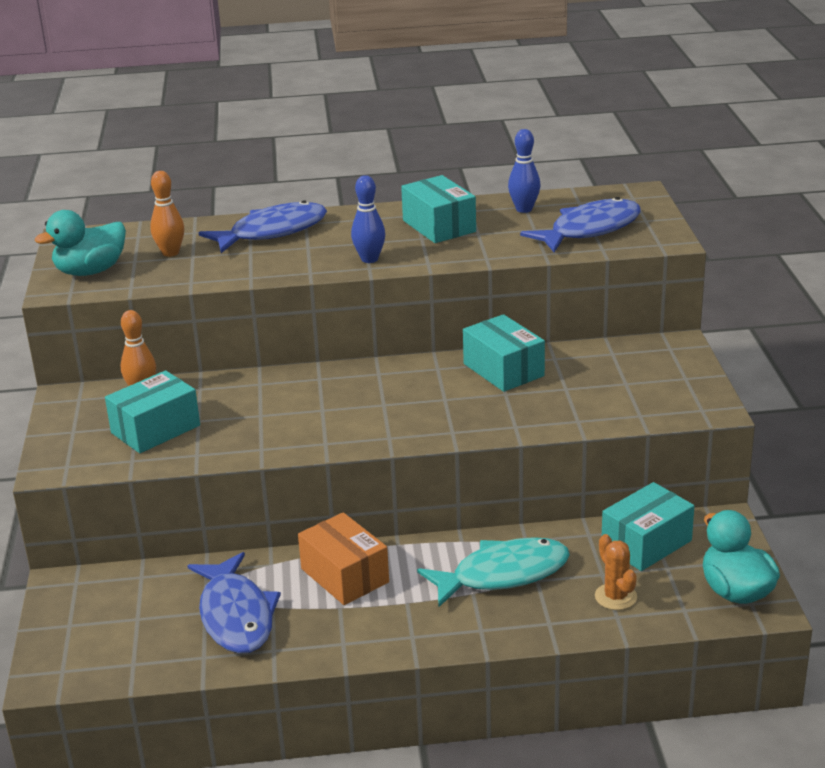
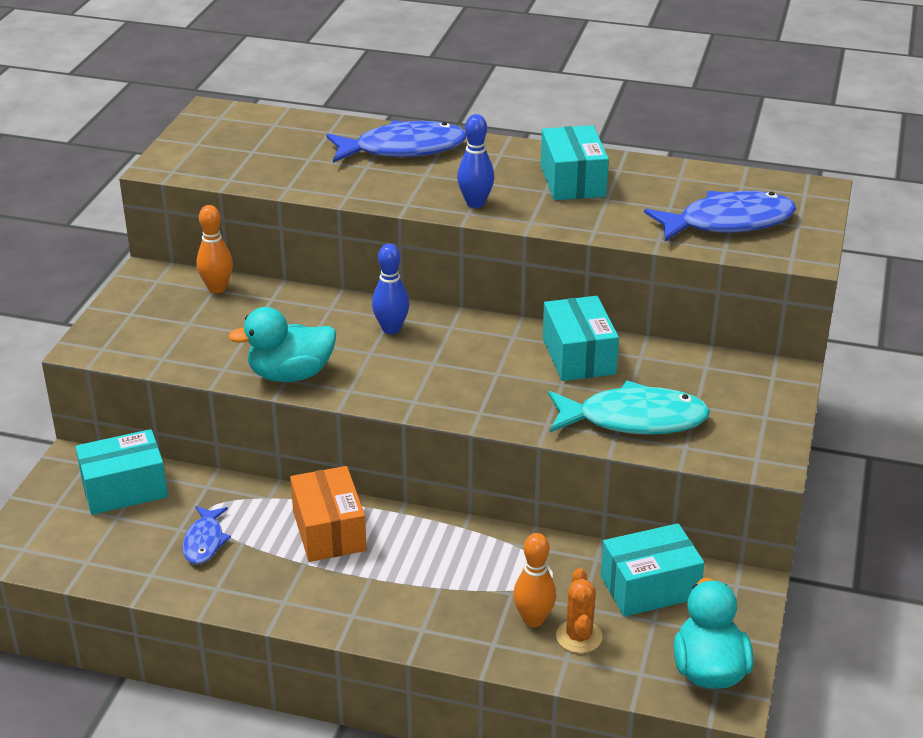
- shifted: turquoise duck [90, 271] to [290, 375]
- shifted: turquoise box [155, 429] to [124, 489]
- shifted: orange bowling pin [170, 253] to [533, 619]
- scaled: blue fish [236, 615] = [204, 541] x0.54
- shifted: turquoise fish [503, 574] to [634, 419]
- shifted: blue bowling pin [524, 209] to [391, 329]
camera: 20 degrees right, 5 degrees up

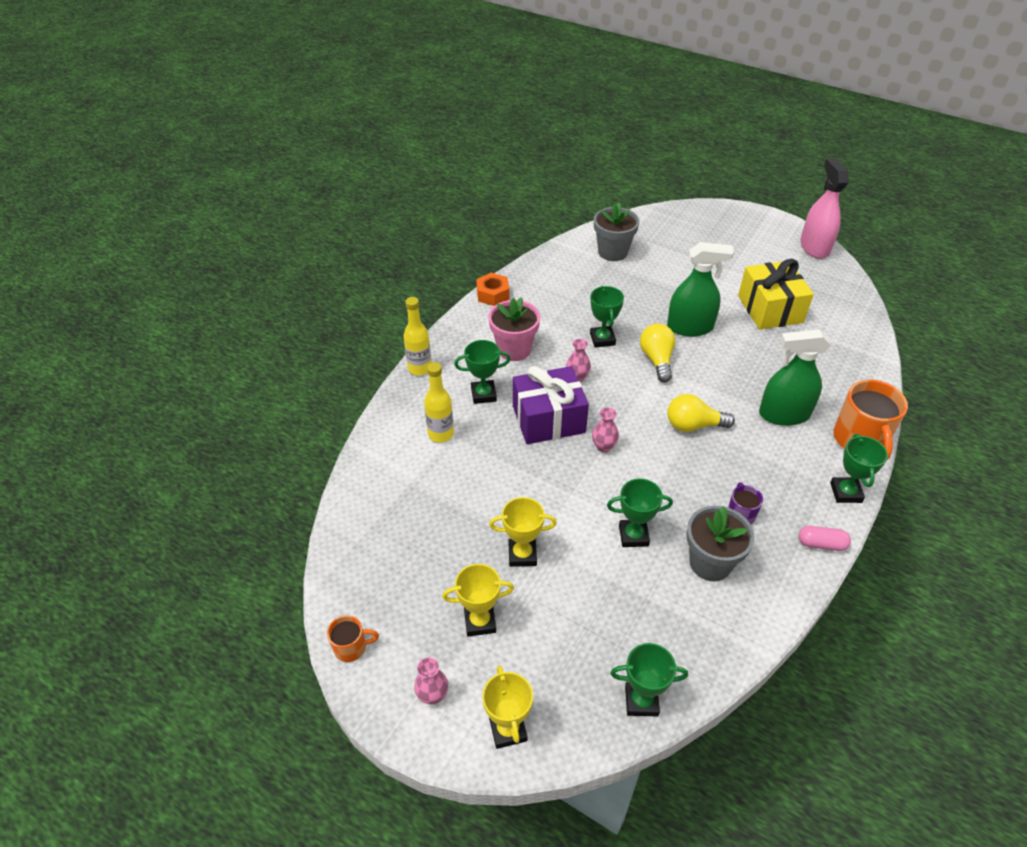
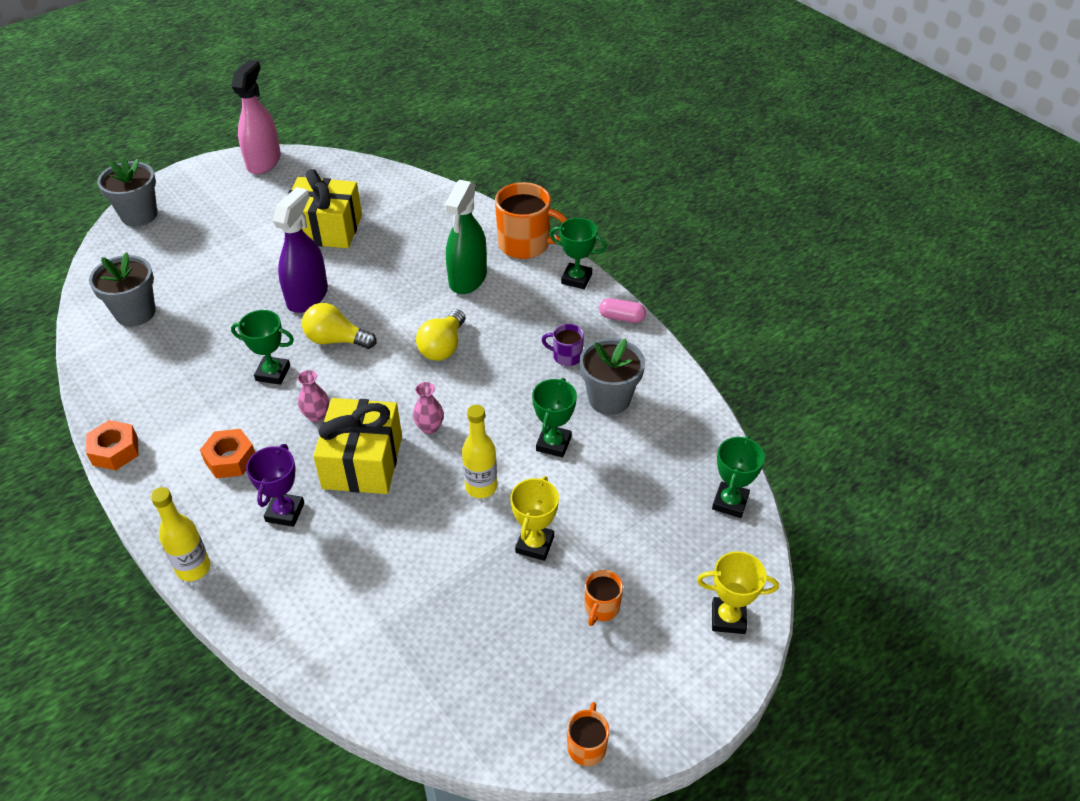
- gone: pink vase [432, 695]
- shifted: yellow bottle [441, 434] to [481, 487]
- swapped: yellow trophy [480, 621] to orange mug [601, 608]
- repainted: green trophy [483, 394] to purple trophy [285, 512]
- swapped: pink flower pot [514, 349] to orange nut [230, 459]
- repainted: purple gift [548, 419] to yellow gift [362, 462]
- repainted: green spray bottle [690, 327] to purple spray bottle [307, 296]
- rotated: pink capsule [821, 544] = [621, 318] 75 degrees clockwise
- rotated: pink spray bottle [814, 247] = [263, 162] 90 degrees clockwise
- new: grey flower pot [139, 215]
camera: 70 degrees left, 0 degrees up

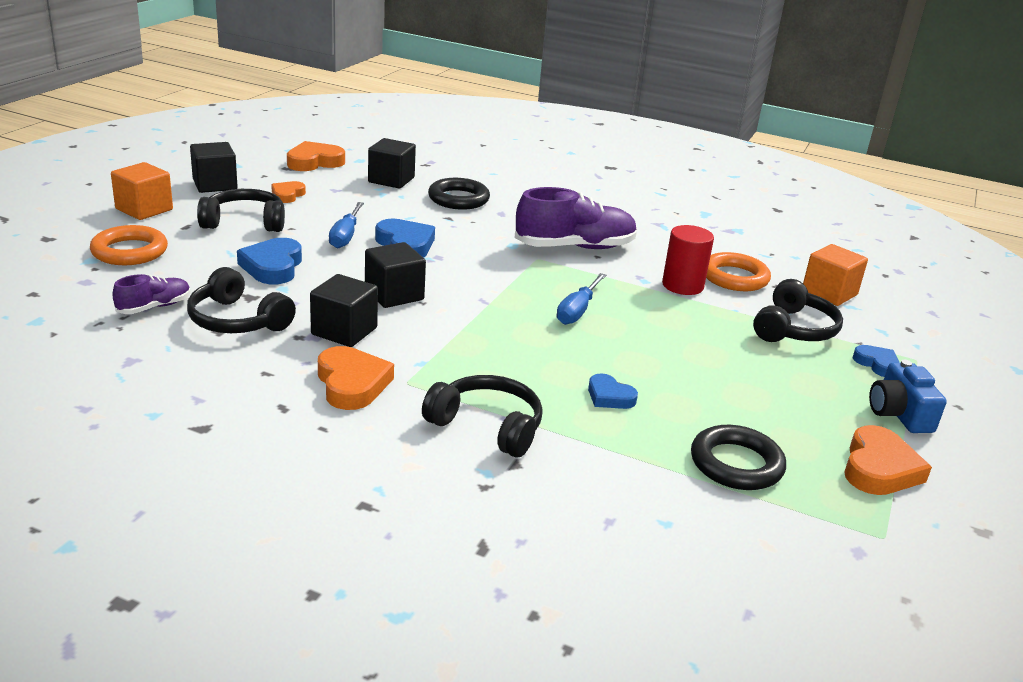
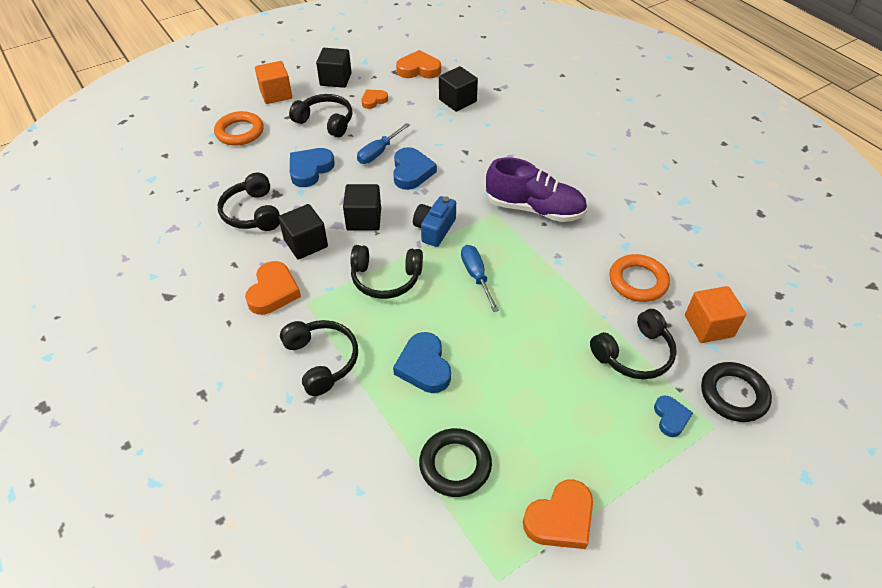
- gone: purple shoe [154, 307]
- shifted: black ring [458, 199] to [733, 395]
- rotated: blue screwdriver [577, 311] = [476, 276] 105 degrees clockwise
- scaled: blue heart [609, 396] = [424, 366] x1.64
- gone: red cylinder [682, 285]
- shifted: blue camera [899, 414] to [434, 229]
- new: black headphones [386, 279]
camera: 35 degrees right, 20 degrees up

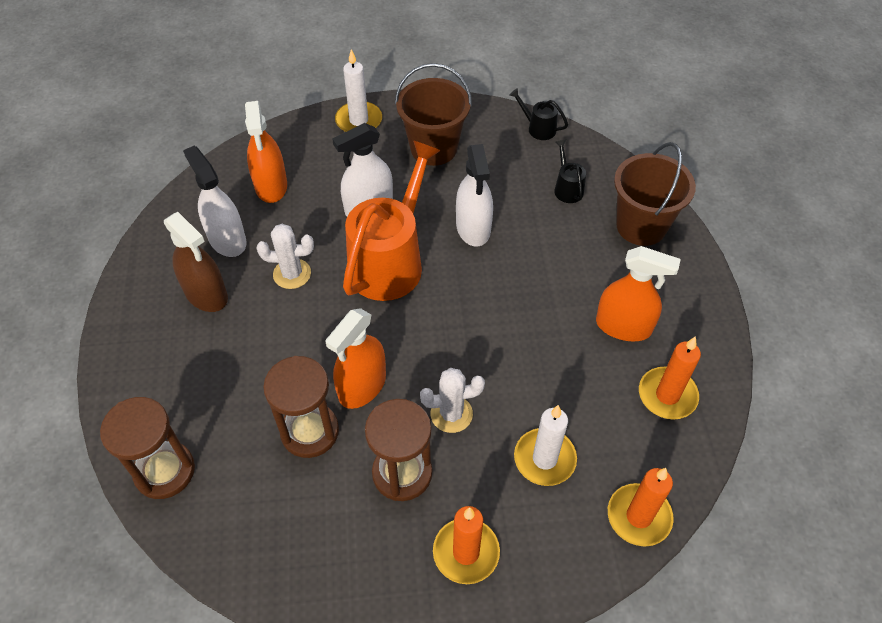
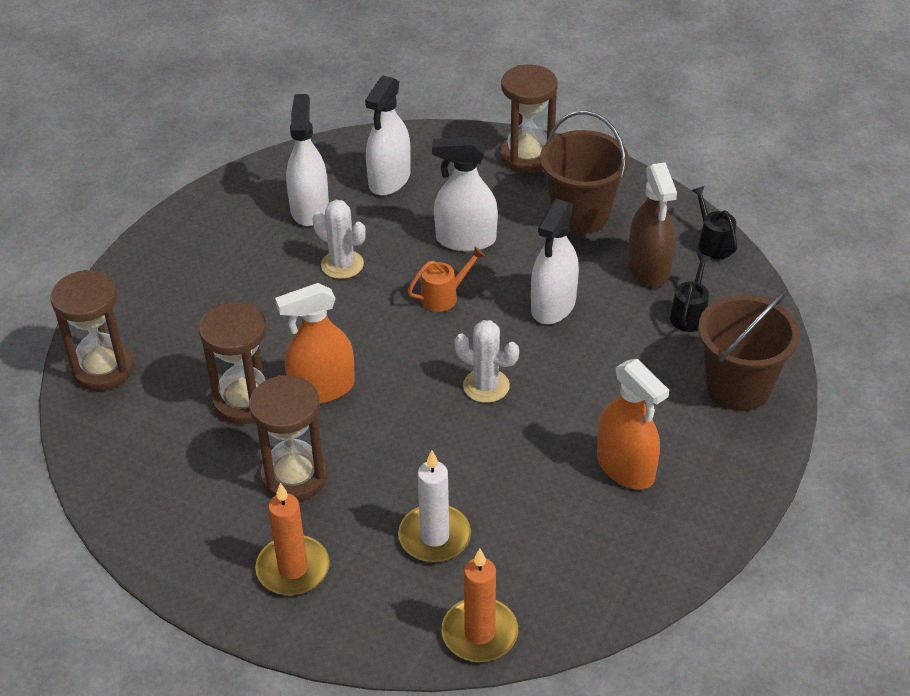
- shifted: brown spray bottle [206, 294] to [648, 268]
- repainted: orange spray bottle [271, 186] to white spray bottle [389, 179]
- swapped: white candle [359, 121] to brown hourglass [527, 156]
- scaled: orange watering can [391, 260] = [444, 296] x0.42
- shifted: white cactus [451, 414] to [486, 386]
- gone: orange candle [667, 395]
camera: 35 degrees right, 10 degrees down

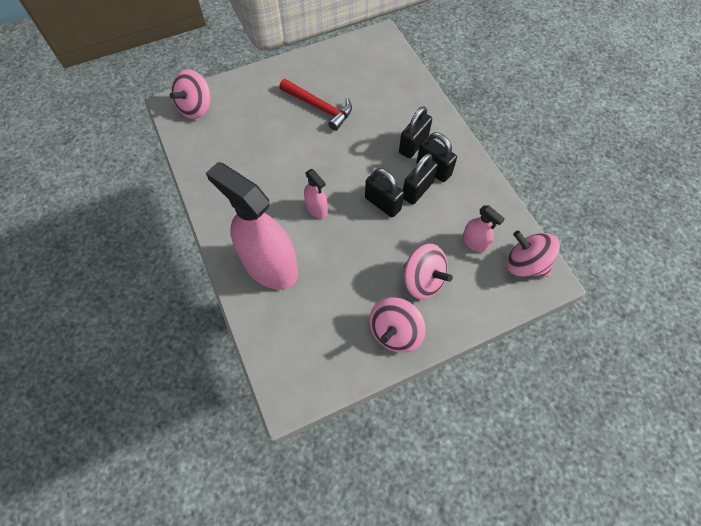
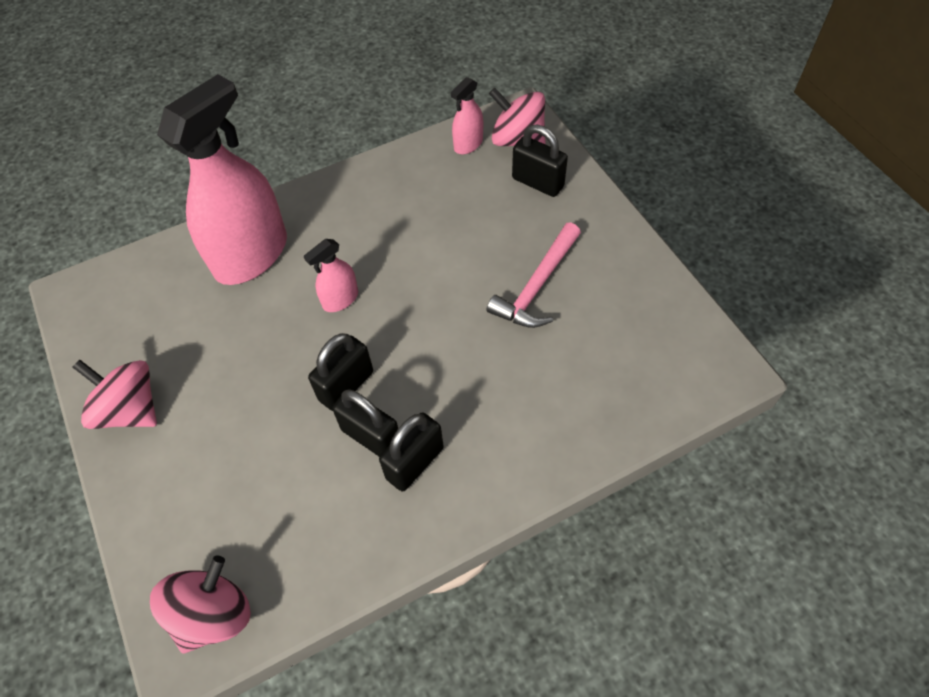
- repainted: red hammer [319, 107] to pink hammer [536, 286]
- shifted: black padlock [413, 145] to [537, 182]
- gone: pink spinning top [423, 280]
- shifted: pink spray bottle [474, 242] to [468, 144]
camera: 90 degrees right, 5 degrees down

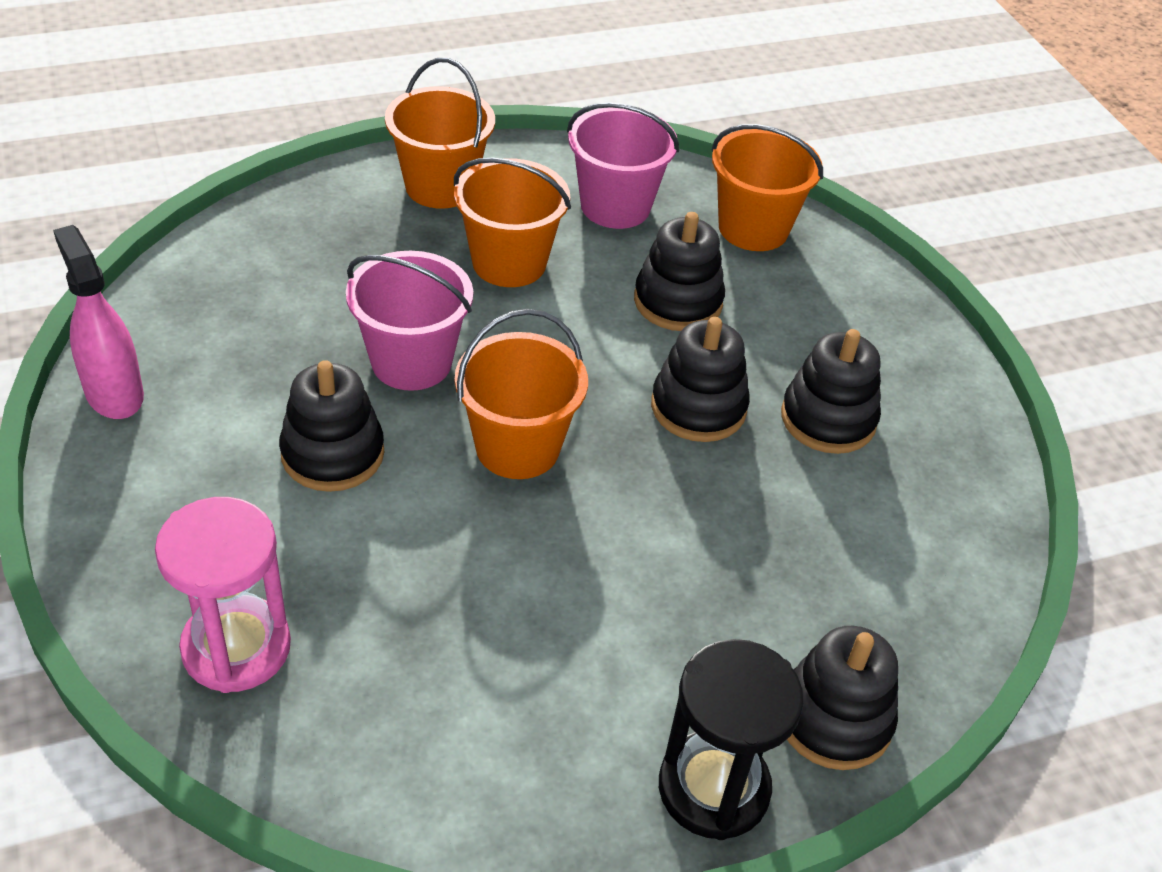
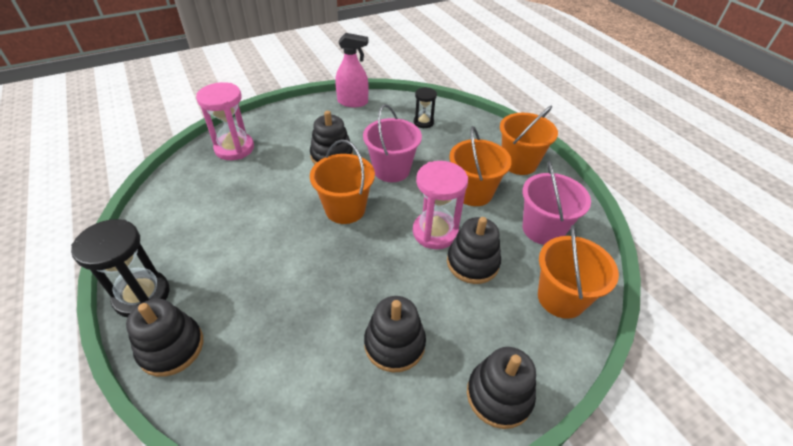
- rotated: pink spray bottle [114, 393] = [353, 102] 45 degrees clockwise
- shifted: black stacking toy [698, 407] to [499, 395]
- new: pink hourglass [435, 232]
- new: black hourglass [423, 122]
camera: 85 degrees right, 0 degrees up

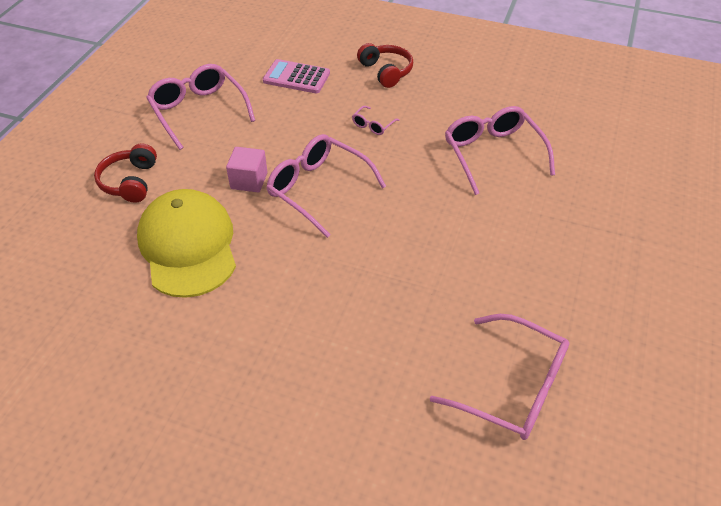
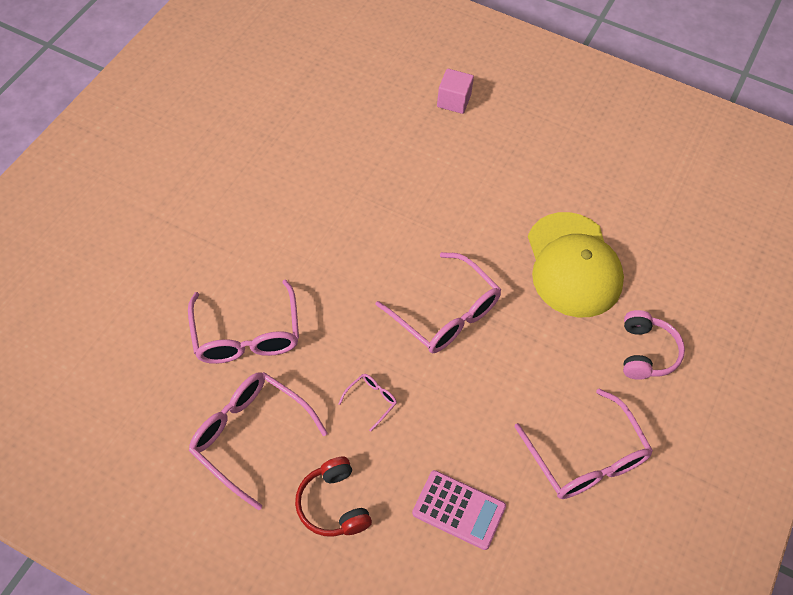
- repainted: red headphones [130, 182] to pink headphones [646, 352]
- shifted: pink cube [249, 181] to [453, 101]
- shifted: pink glasses [511, 387] to [250, 437]
camera: 175 degrees left, 10 degrees up

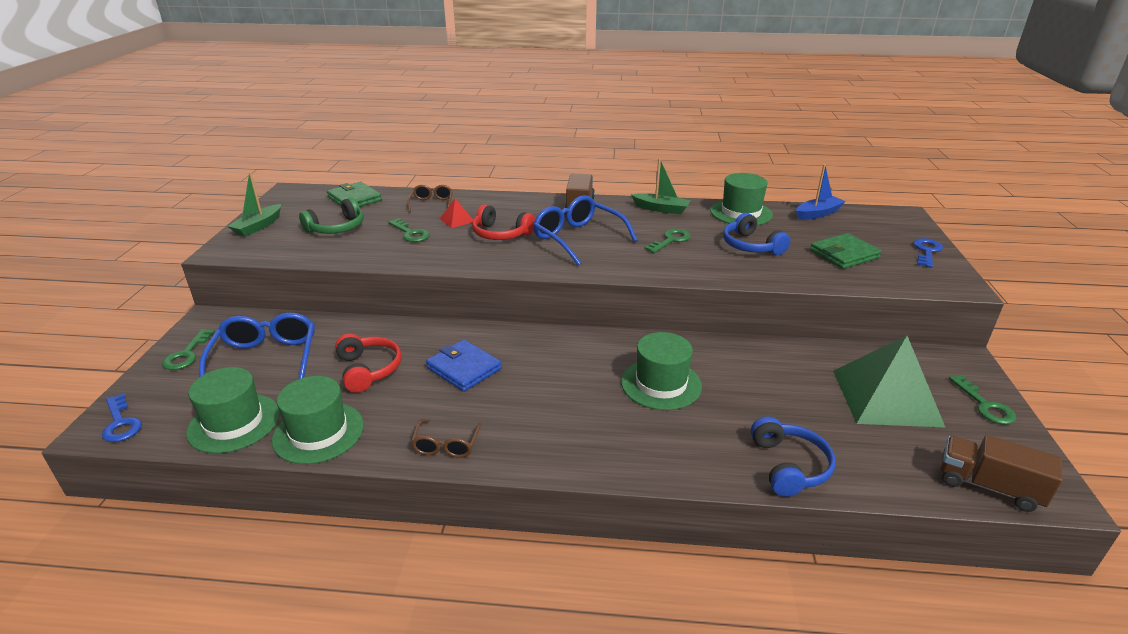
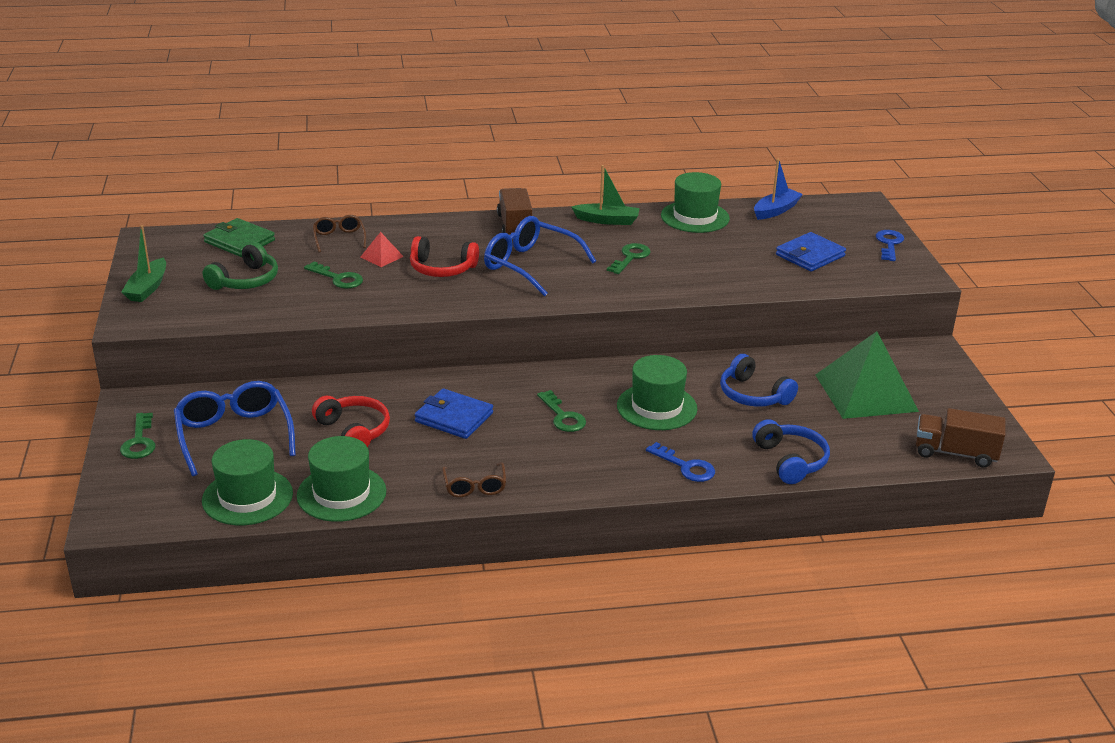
- shifted: blue key [121, 423] to [686, 466]
- shifted: blue headphones [751, 246] to [753, 395]
- repainted: green wallet [844, 254] to blue wallet [810, 255]
- shifted: green key [985, 405] to [563, 416]
camera: 15 degrees left, 0 degrees up

